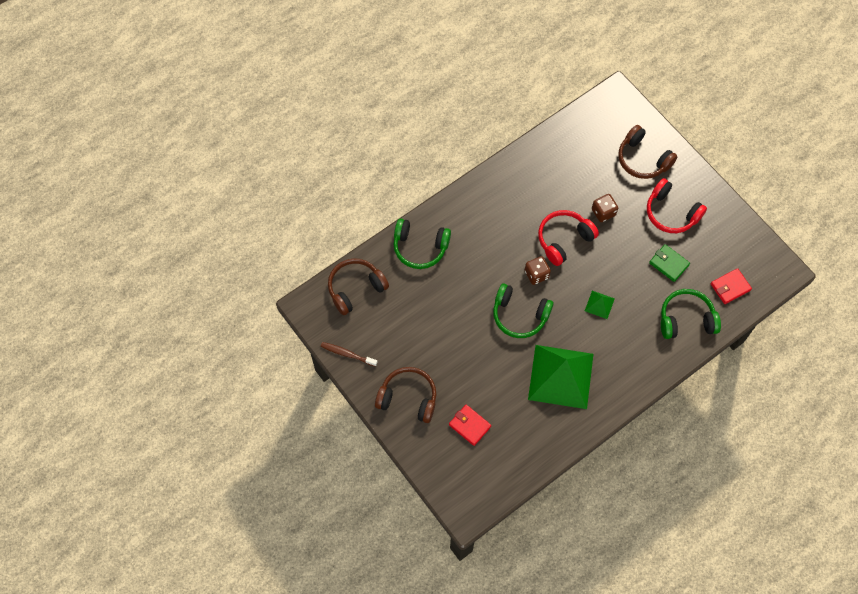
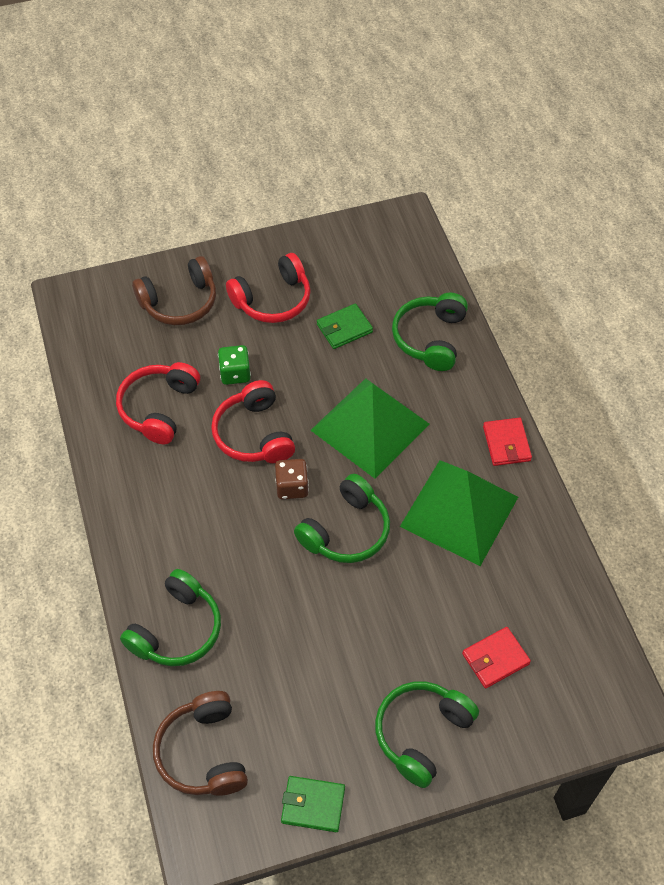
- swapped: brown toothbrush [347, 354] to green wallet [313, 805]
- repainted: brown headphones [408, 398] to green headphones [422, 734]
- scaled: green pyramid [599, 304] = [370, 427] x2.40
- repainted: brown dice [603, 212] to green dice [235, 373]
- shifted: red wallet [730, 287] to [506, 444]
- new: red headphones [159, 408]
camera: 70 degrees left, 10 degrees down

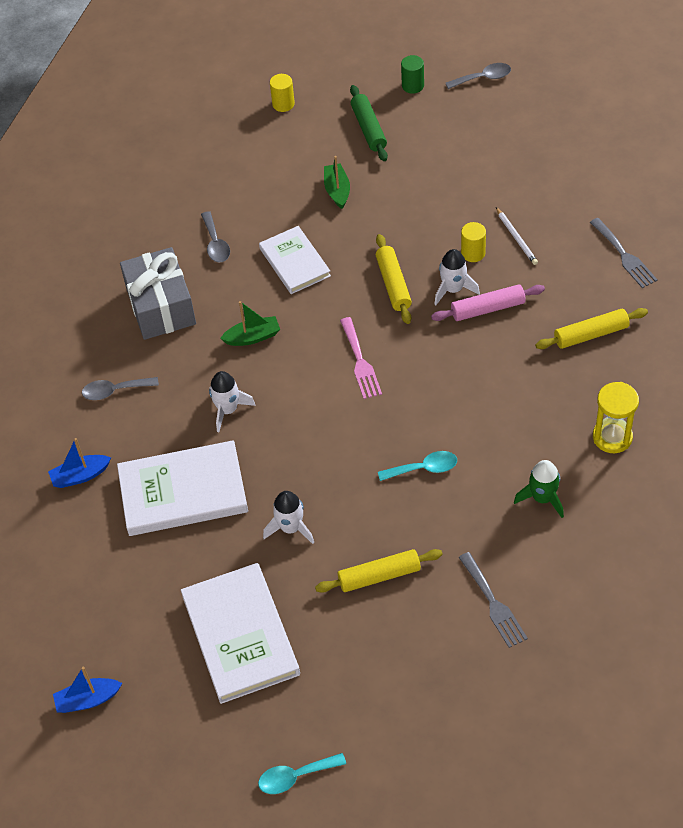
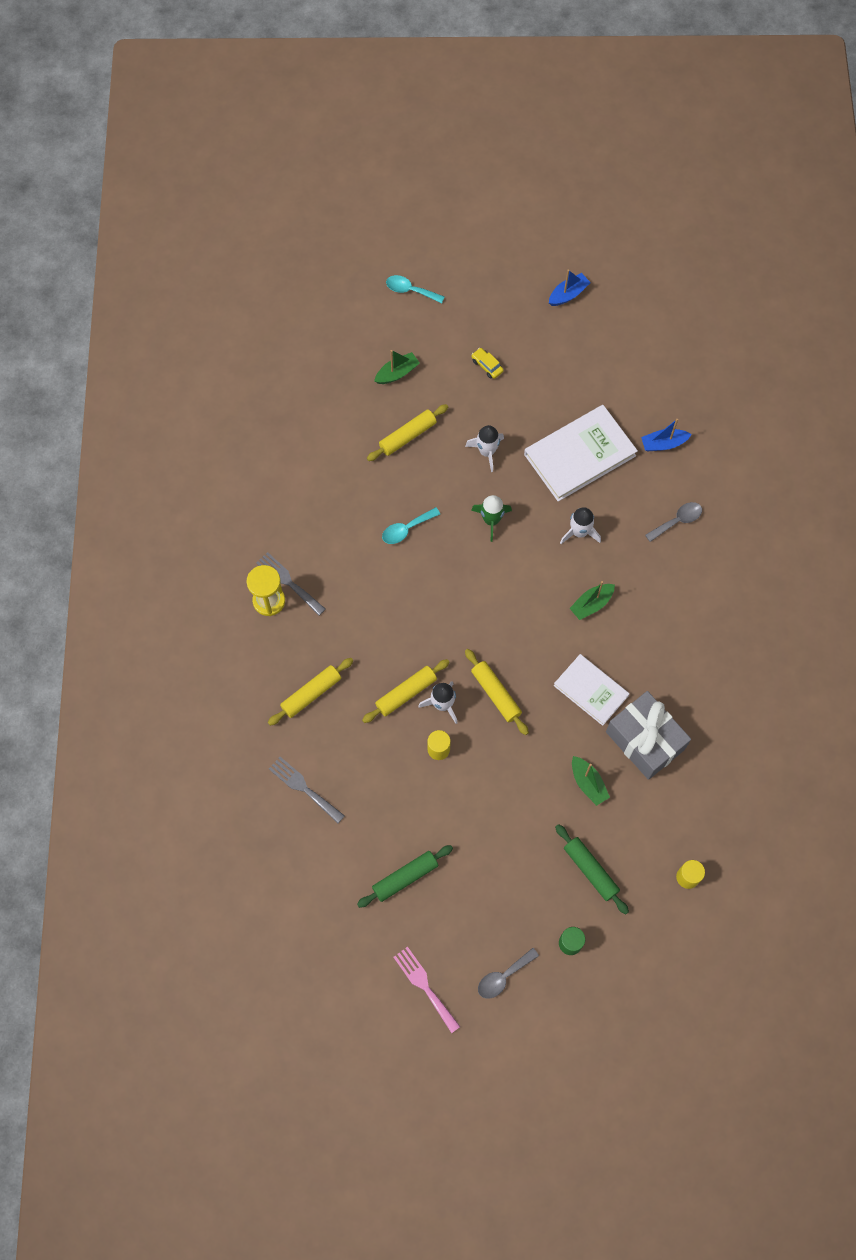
- rotated: blue boat [80, 476] = [663, 444] 150 degrees counterclockwise
- shifted: grey gift [161, 306] to [645, 740]
- swapped: white book [240, 635] to yellow car [487, 366]
- gone: grey spoon [215, 244]
- rotated: turquoise spoon [295, 776] = [410, 290] 120 degrees counterclockwise
- shifted: pink fork [360, 362] to [424, 986]
- repainted: pink rolling pin [487, 309] to yellow rolling pin [406, 693]
- shifted: grey fork [493, 603] to [288, 582]
- gone: white pencil [516, 238]
- shifted: green rocket [542, 498] to [491, 520]
- new: green rolling pin [405, 877]
- new: green boat [397, 373]
camera: 155 degrees right, 15 degrees up

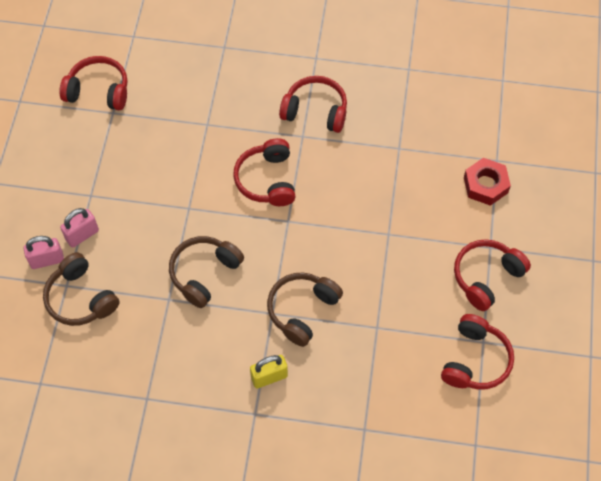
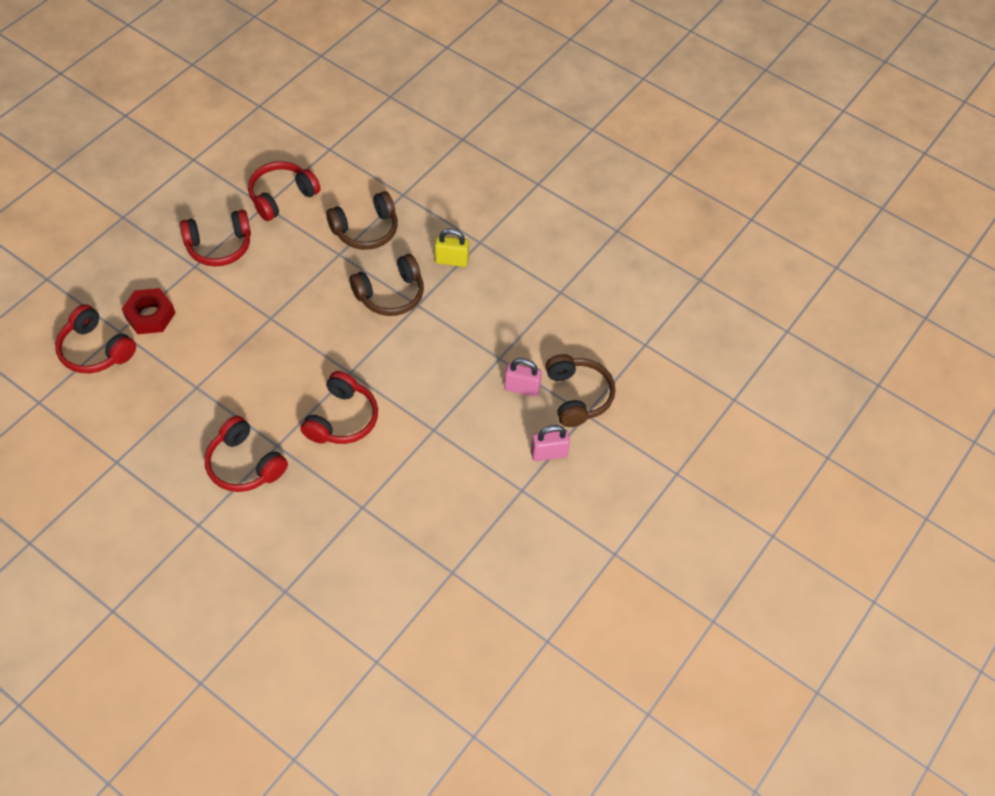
- shifted: pink padlock [47, 260] to [521, 388]
- shifted: red headphones [98, 91] to [95, 350]
- shifted: brown headphones [204, 273] to [366, 230]
camera: 155 degrees left, 5 degrees down

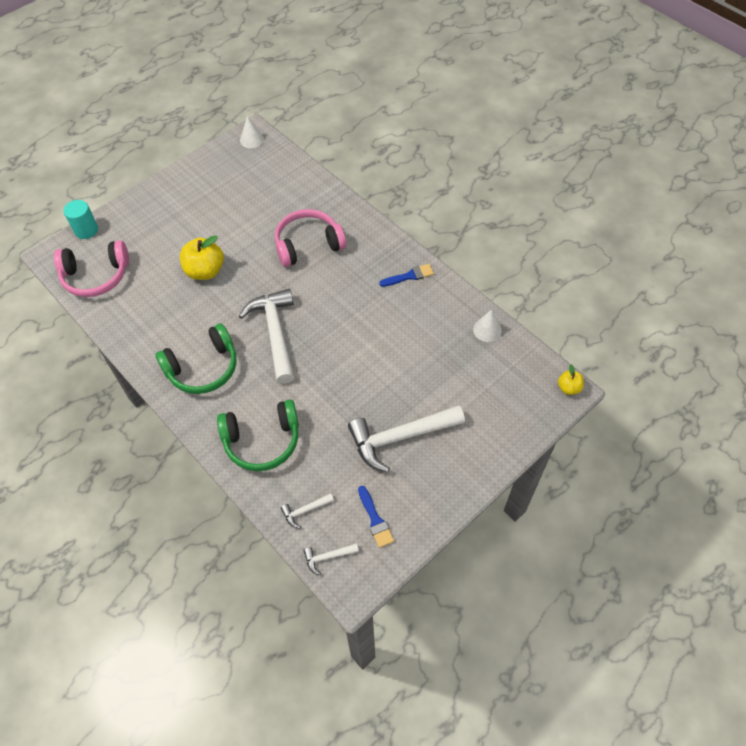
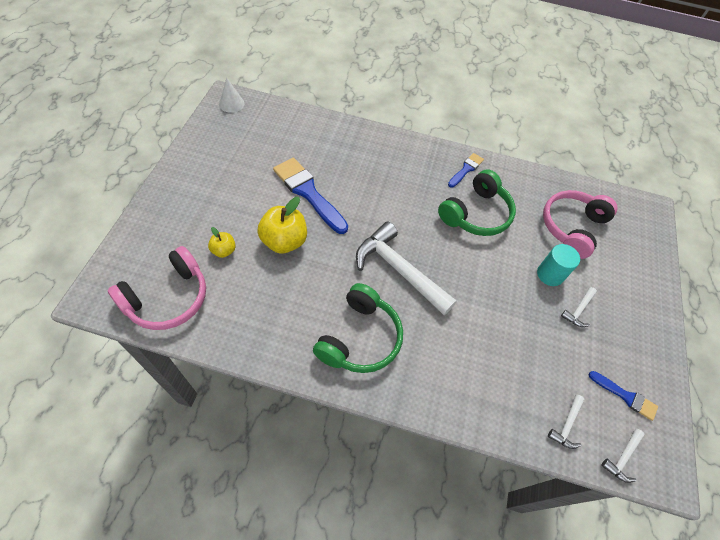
- shifted: turquoise cylinder [86, 230] to [550, 274]
- shifted: green headphones [262, 440] to [476, 213]
- shifted: pink headphones [308, 245] to [572, 227]
- scaled: white hammer [399, 438] = [578, 310] x0.44
- gone: white cone [487, 330]
- shifted: yellow apple [568, 388] to [224, 250]
- new: blue brush [308, 193]
camera: 40 degrees left, 0 degrees up

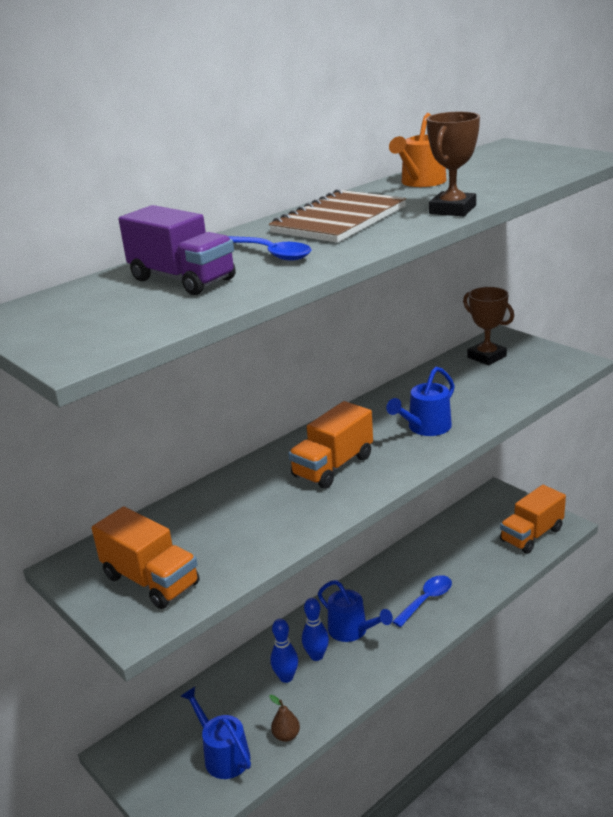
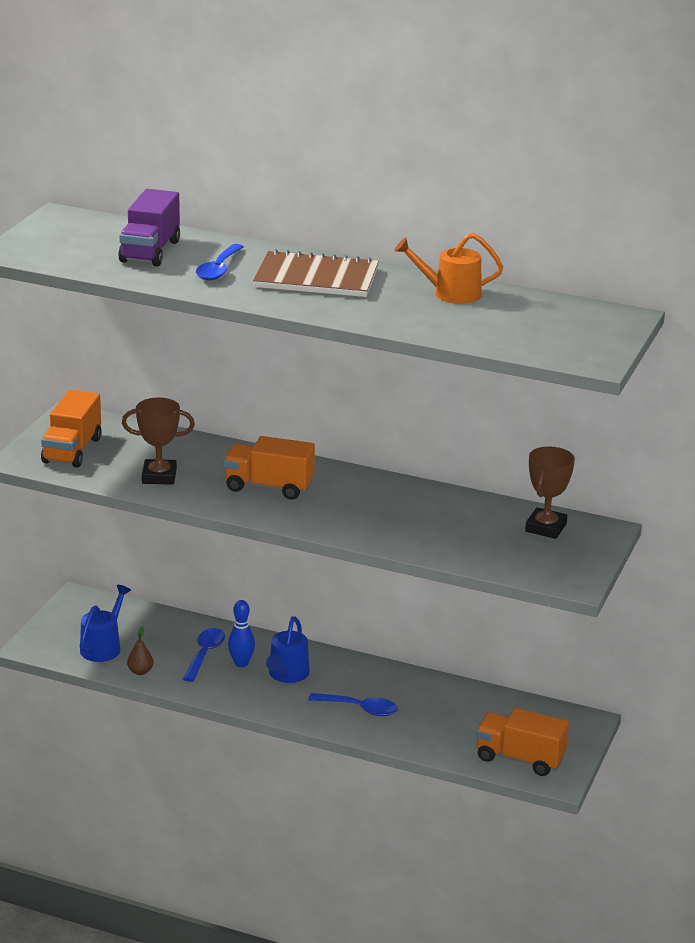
- swapped: blue bowling pin [286, 677] to blue spoon [205, 654]
- gone: blue watering can [425, 428]
- shifted: brown trophy [452, 210] to [159, 476]
camera: 60 degrees right, 0 degrees up

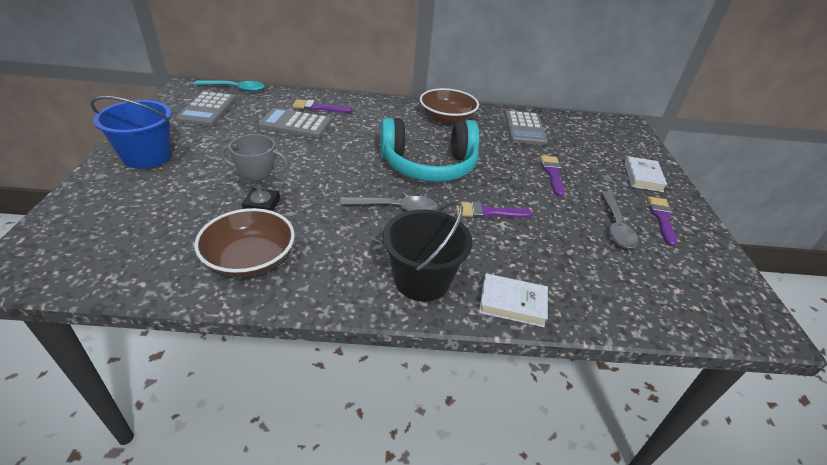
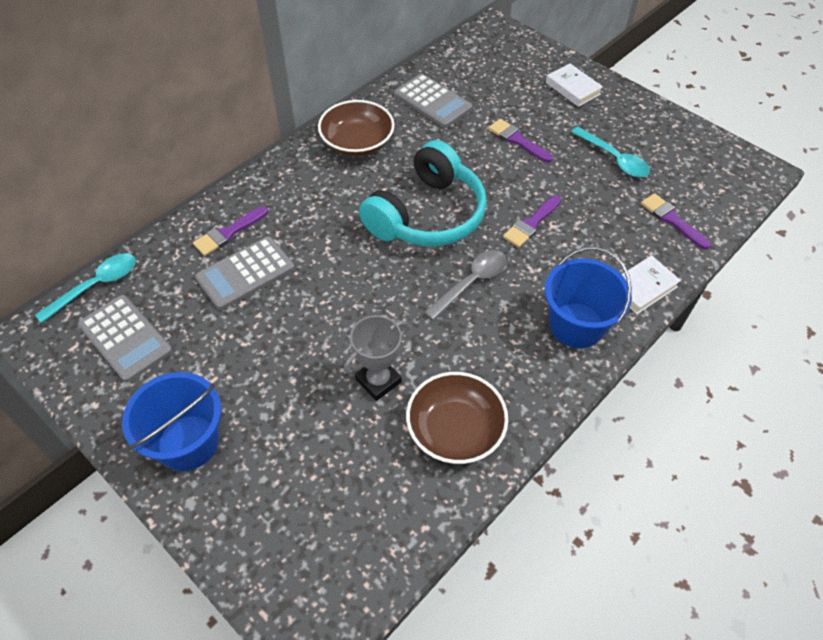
- repainted: black bucket [422, 280] to blue bucket [576, 325]
- repainted: grey spoon [616, 226] to turquoise spoon [614, 159]
- shifted: purple brush [662, 218] to [672, 220]
camera: 45 degrees left, 15 degrees up

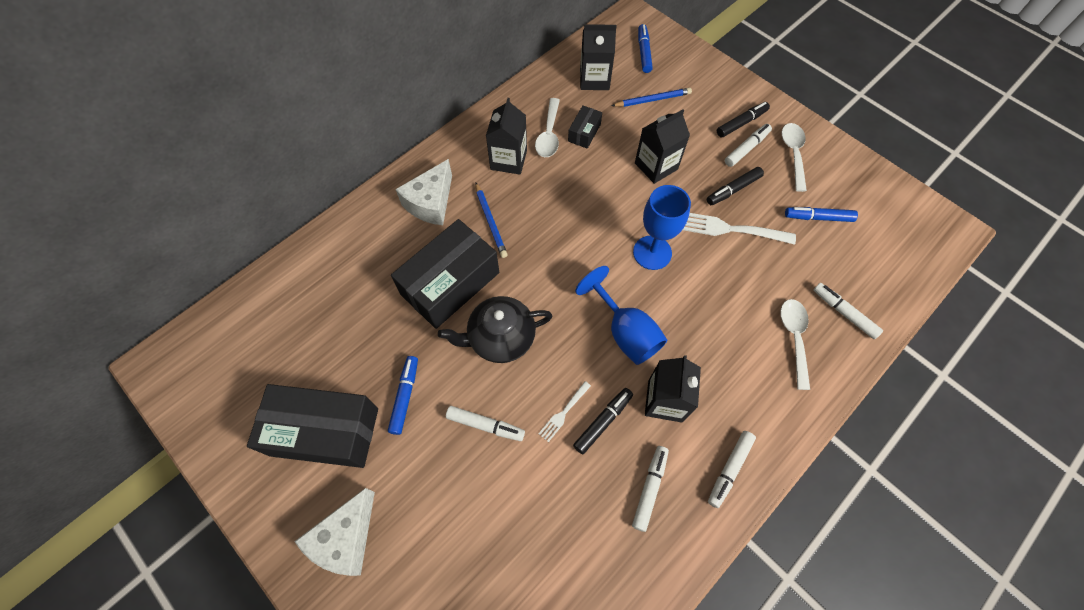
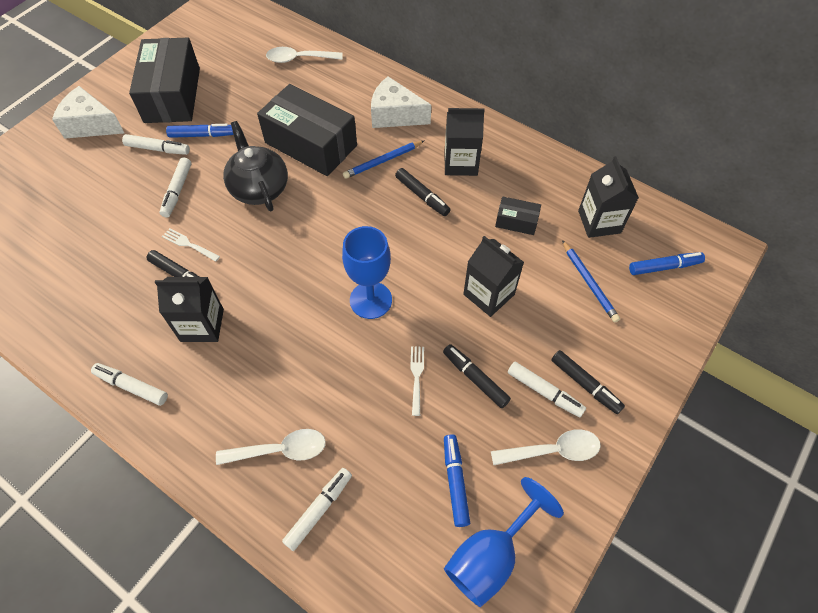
- shifted: white spoon [549, 135] to [299, 59]
- shifted: blue goblet [625, 332] to [490, 556]
- shifted: white marker [650, 488] to [158, 149]
- scaled: white fork [730, 229] = [417, 377] x0.54
- new: black marker [422, 196]
camera: 80 degrees right, 5 degrees down

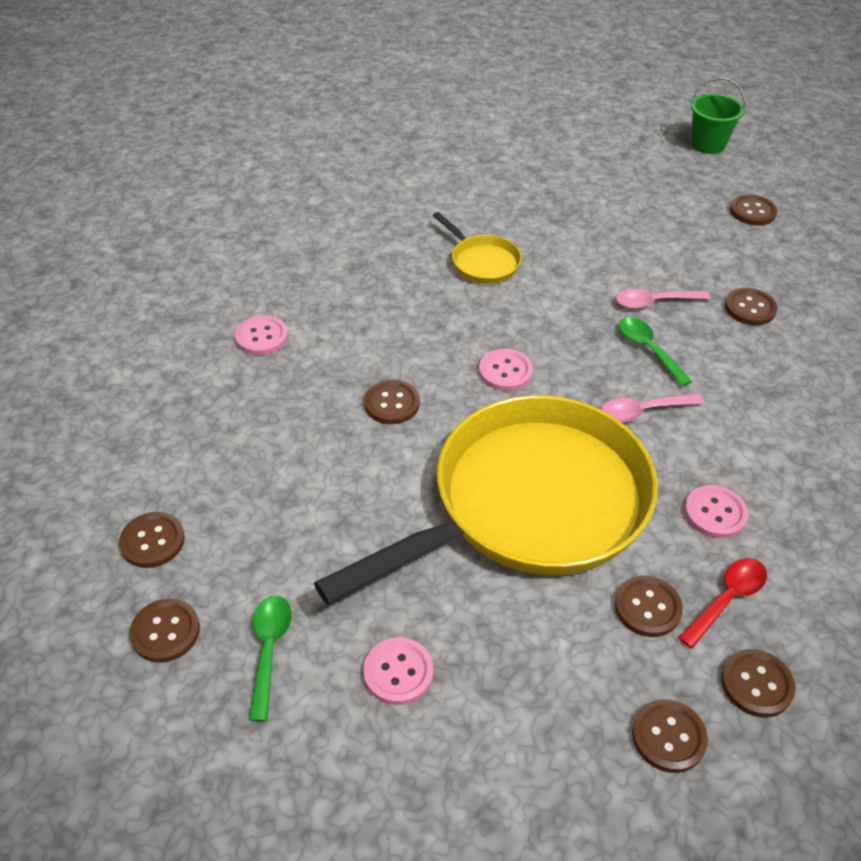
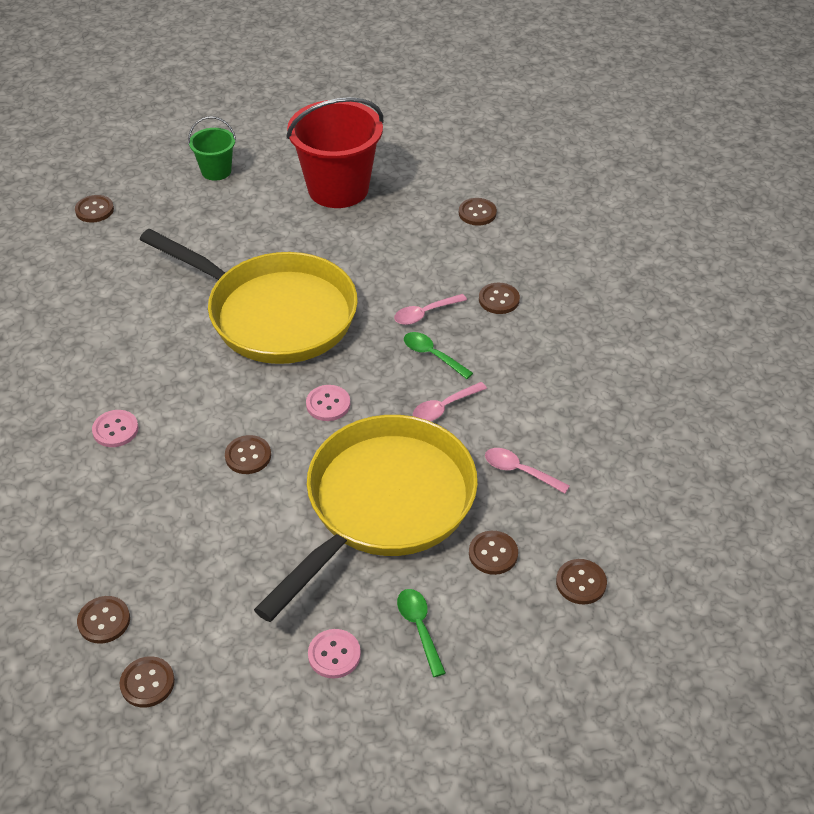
- shifted: green spoon [269, 649] to [419, 628]
- scaled: yellow pan [482, 262] = [274, 314] x2.46
- shifted: brown button [668, 737] to [94, 210]
- gone: red spoon [727, 599]
- swapped: pink button [715, 513] to pink spoon [519, 471]
- shifted: green bucket [708, 144] to [216, 171]
- new: red bucket [338, 189]
camera: 20 degrees left, 0 degrees up

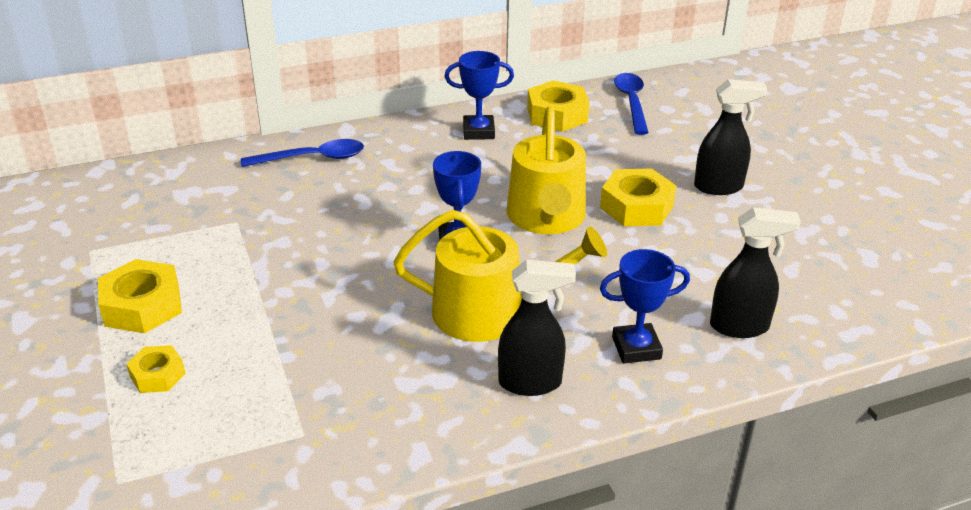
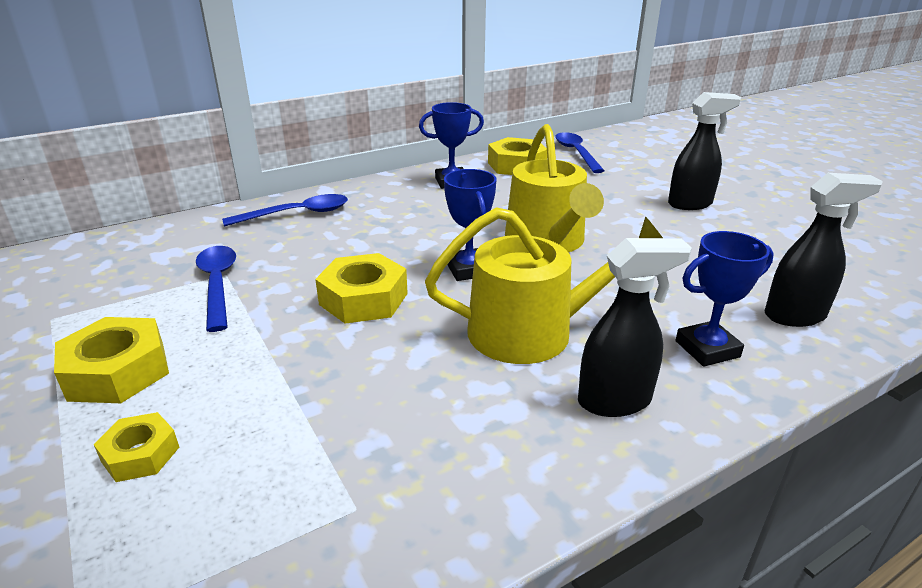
- shifted: yellow nut [636, 207] to [363, 299]
- new: blue spoon [218, 285]
camera: 10 degrees left, 5 degrees down

